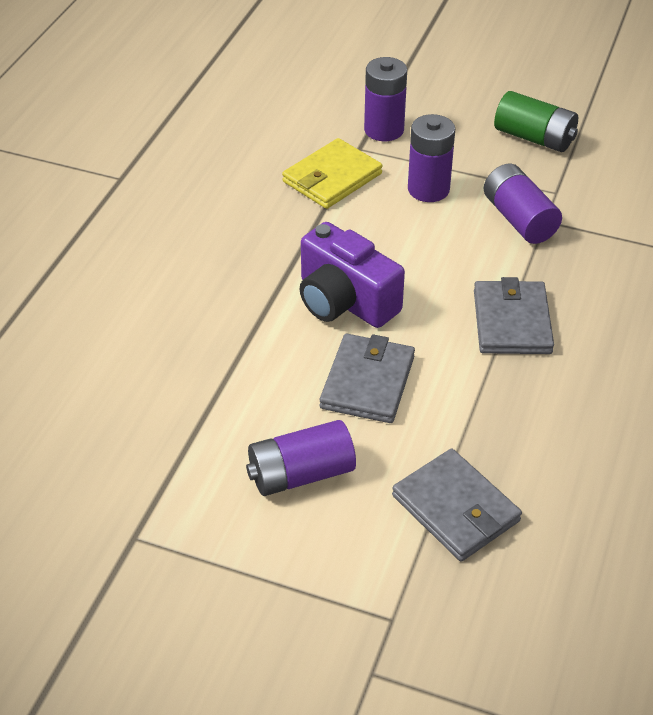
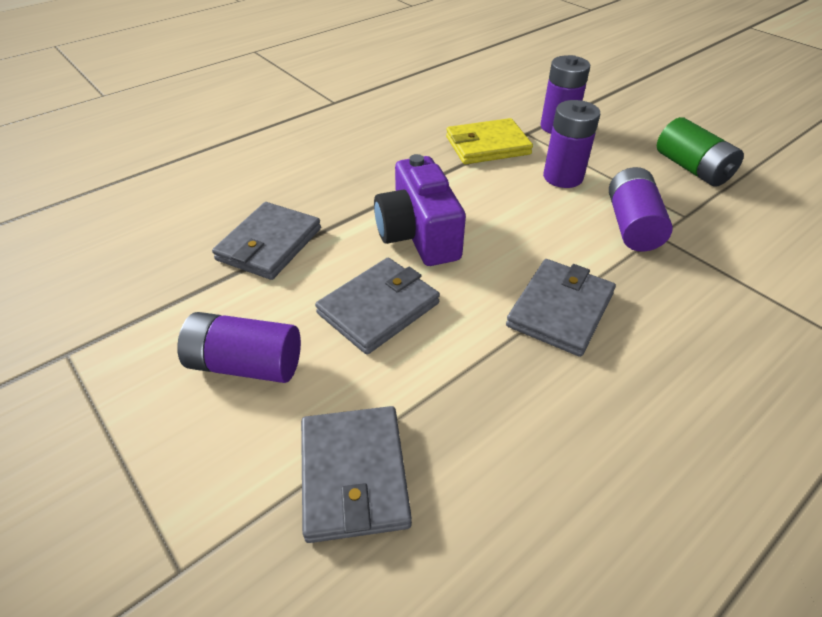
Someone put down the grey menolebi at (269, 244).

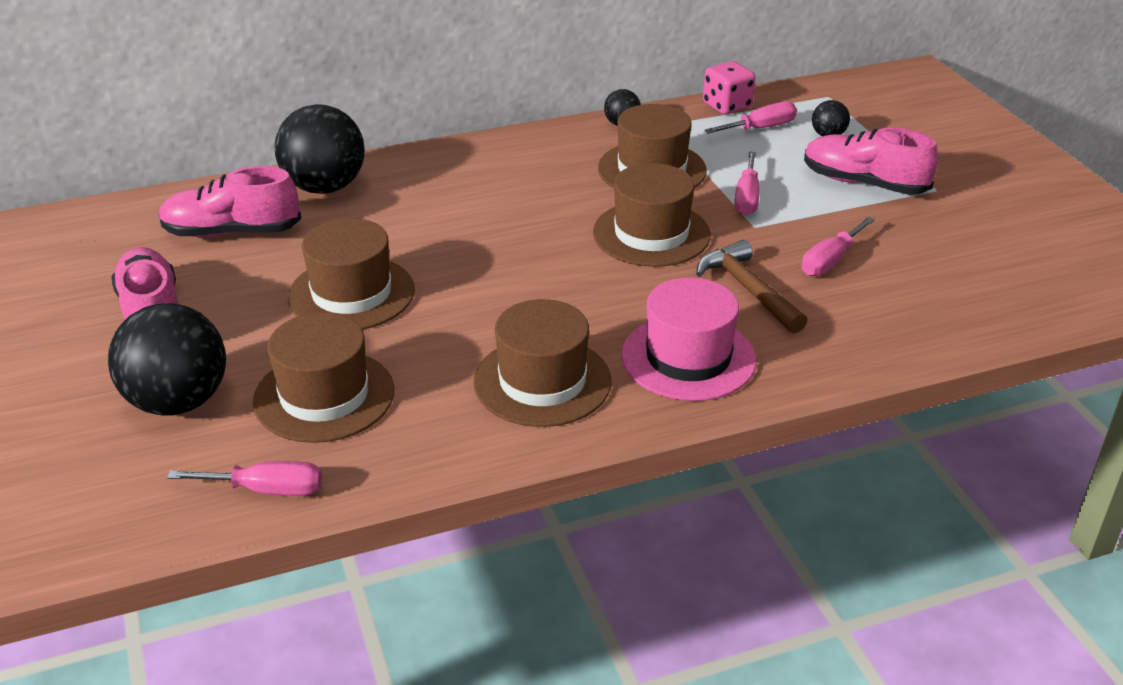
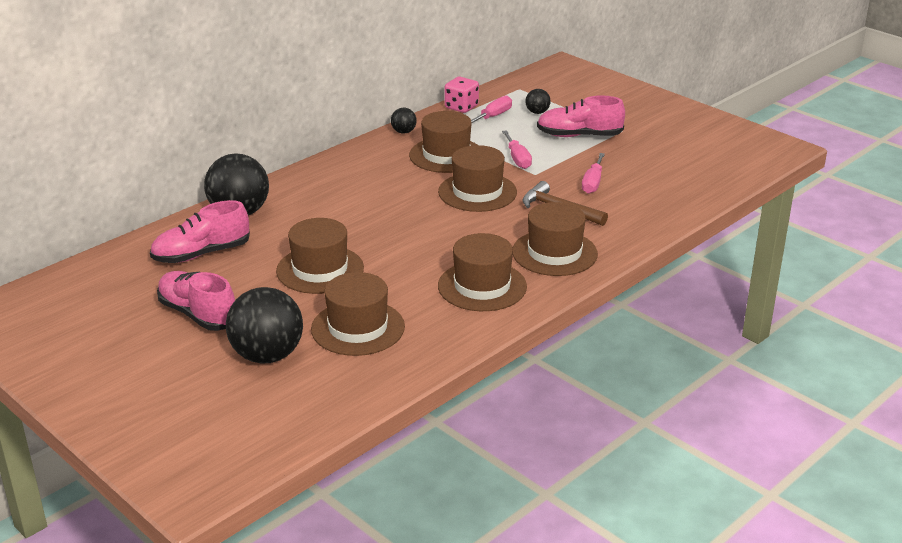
Someone repainted the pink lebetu at (688, 358), which became the brown lebetu at (554, 253).
Someone took away the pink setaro at (267, 490).

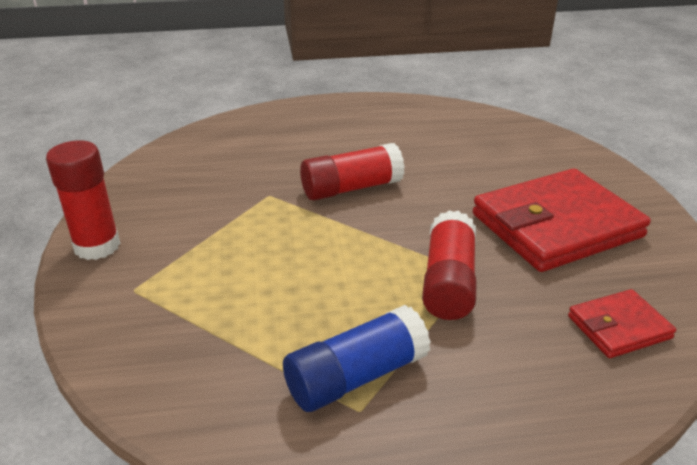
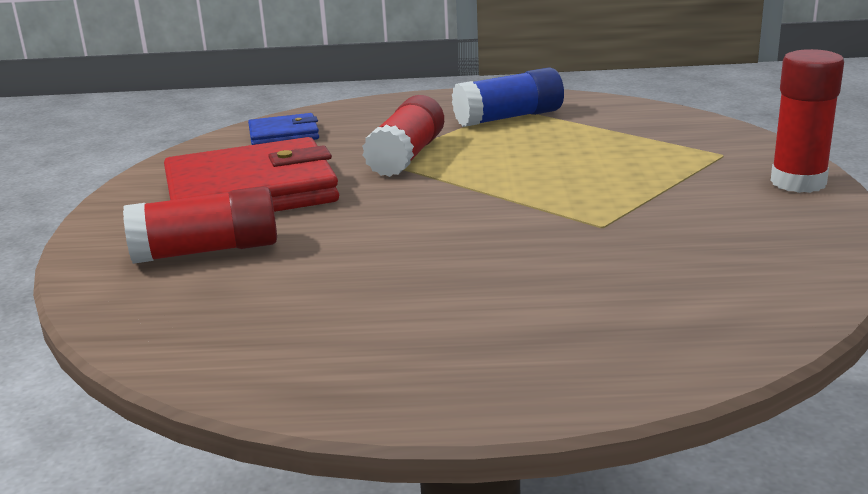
Someone carried the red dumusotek from (351, 188) to (207, 251).
Someone repainted the red menolebi at (619, 327), which became the blue menolebi at (284, 134).

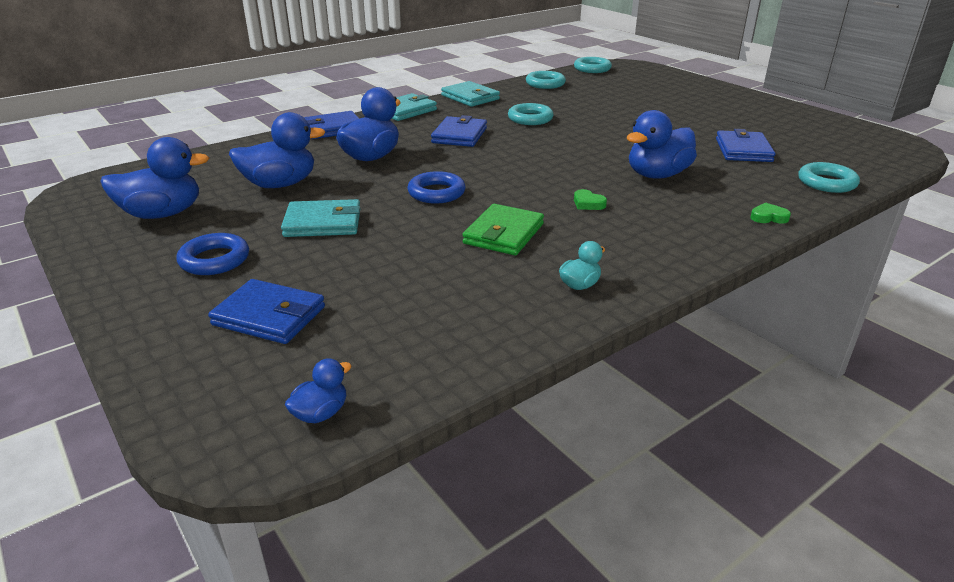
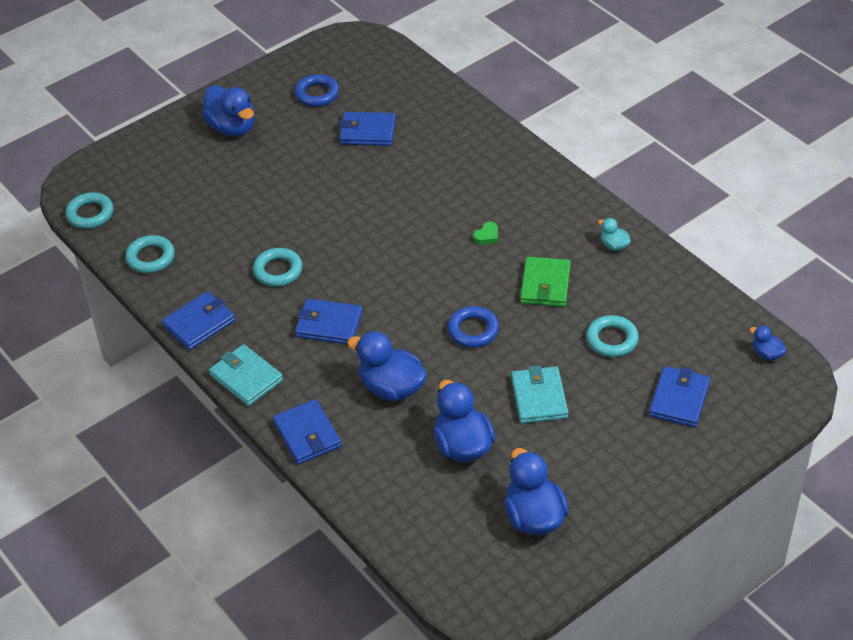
Someone repainted the turquoise menolebi at (470, 97), which became the blue menolebi at (199, 323).
Someone carried the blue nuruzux from (657, 175) to (232, 127).
Someone carried the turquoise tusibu from (826, 182) to (612, 340).
Someone took away the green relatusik at (768, 217).
Someone rotated the green menolebi at (503, 234) by 75 degrees clockwise.
Someone carried the blue tusibu from (214, 260) to (317, 94).

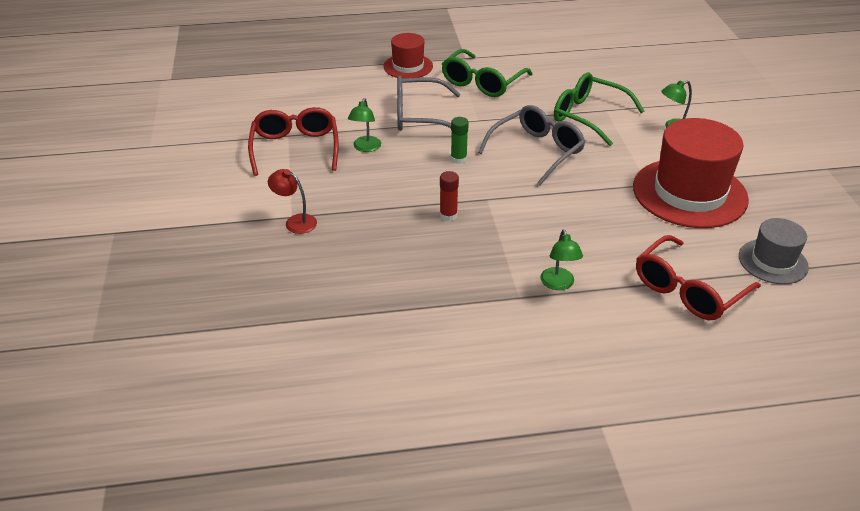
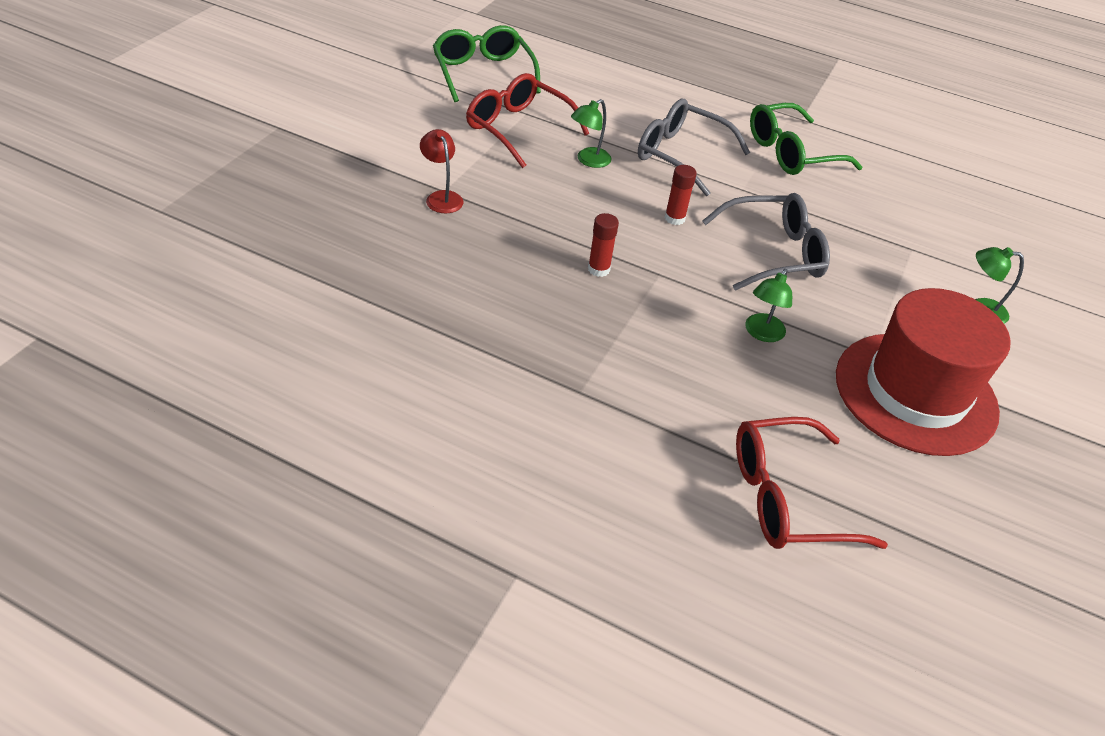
Someone took away the red lebetu at (408, 66).
Someone carried the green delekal from (589, 116) to (483, 73).
Someone rotated the red delekal at (295, 148) by 75 degrees counterclockwise.
Someone repainted the green dumusotek at (458, 159), which became the red dumusotek at (674, 218).
Someone took away the grey lebetu at (773, 261).
Someone carried the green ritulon from (558, 284) to (762, 333).

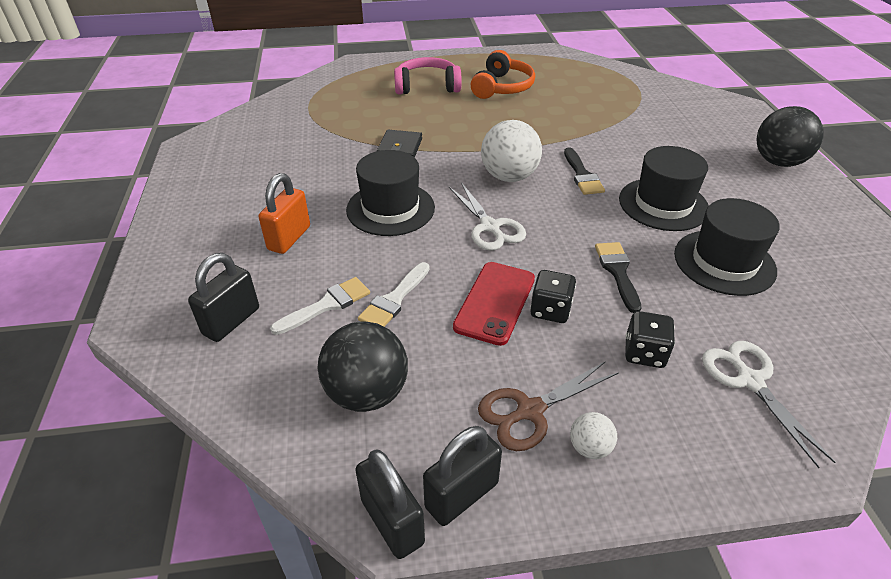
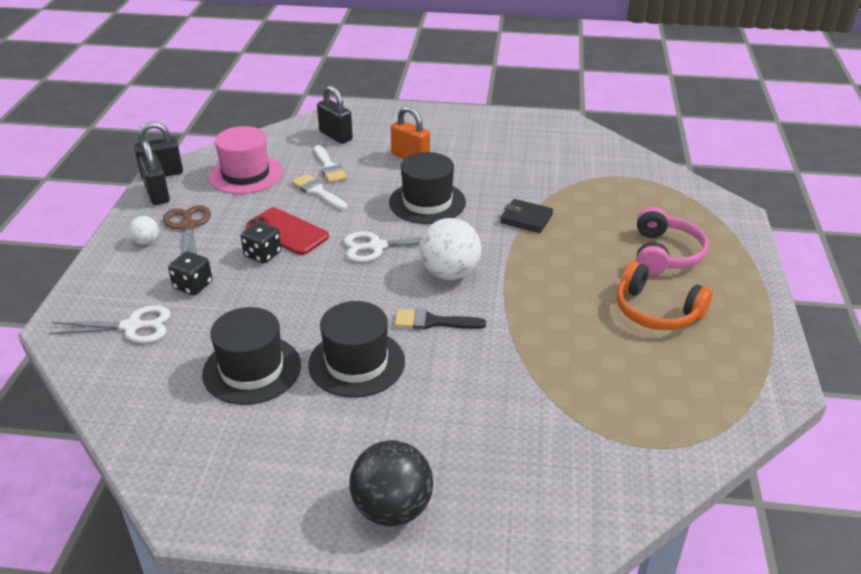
Someone took away the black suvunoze at (618, 272).
Someone swapped the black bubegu at (367, 393) for the pink lebetu at (245, 174).

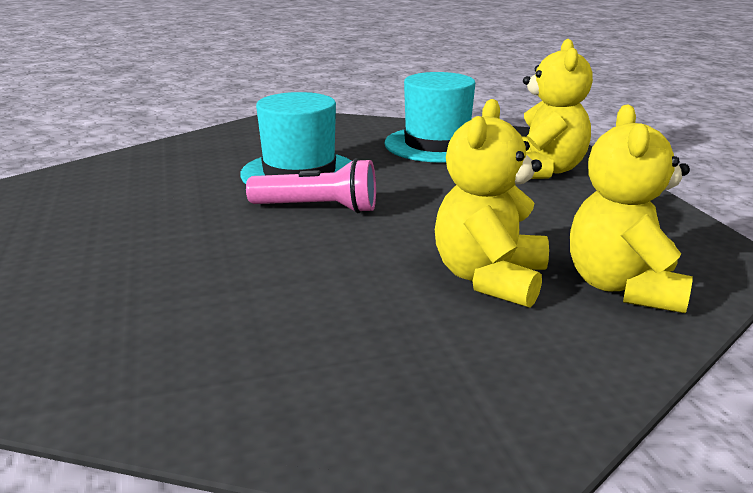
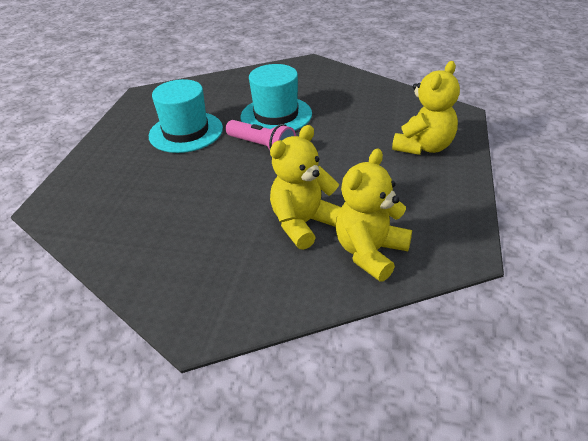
Someone carried the turquoise lebetu from (437, 145) to (186, 132).

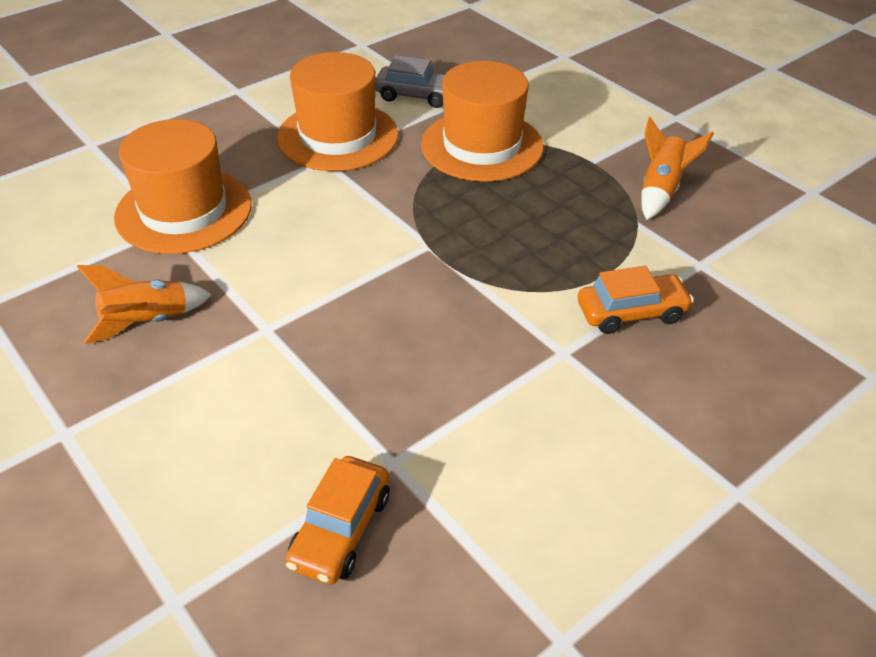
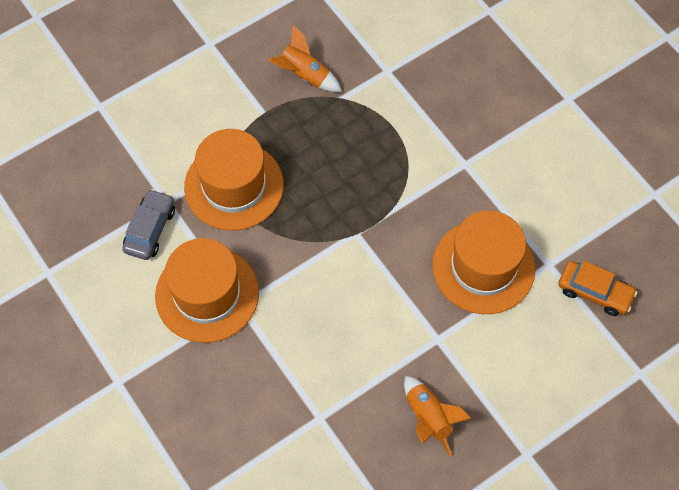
Someone carried the orange lebetu from (184, 211) to (483, 267).
Someone took away the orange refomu at (631, 312).

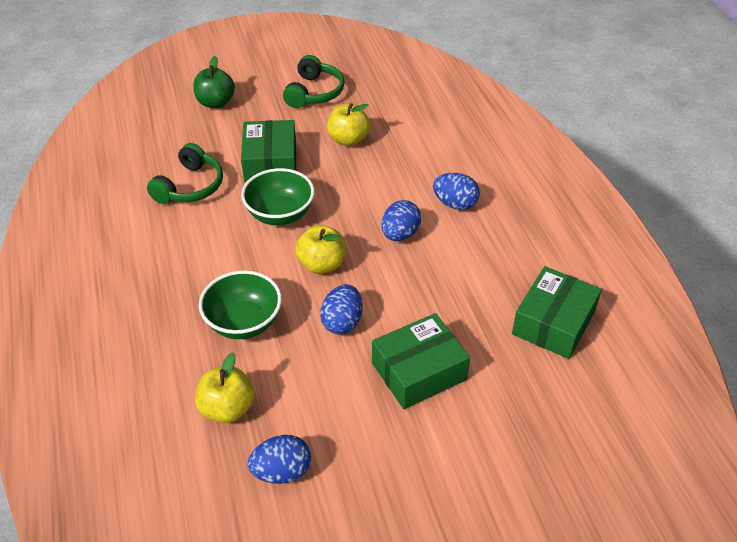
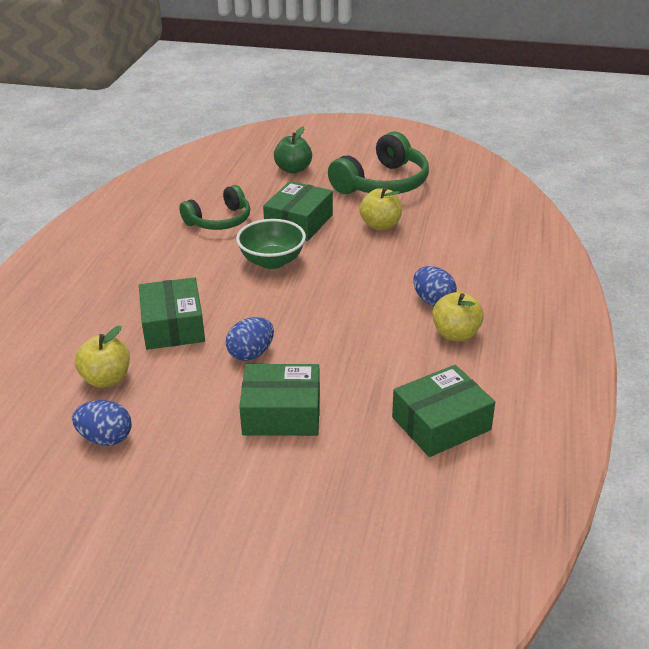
Someone scaled the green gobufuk at (314, 92) by 1.52.
Someone took away the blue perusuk at (400, 234).
Someone carried the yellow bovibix from (321, 264) to (455, 334).
Someone swapped the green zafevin at (244, 322) for the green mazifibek at (173, 326).

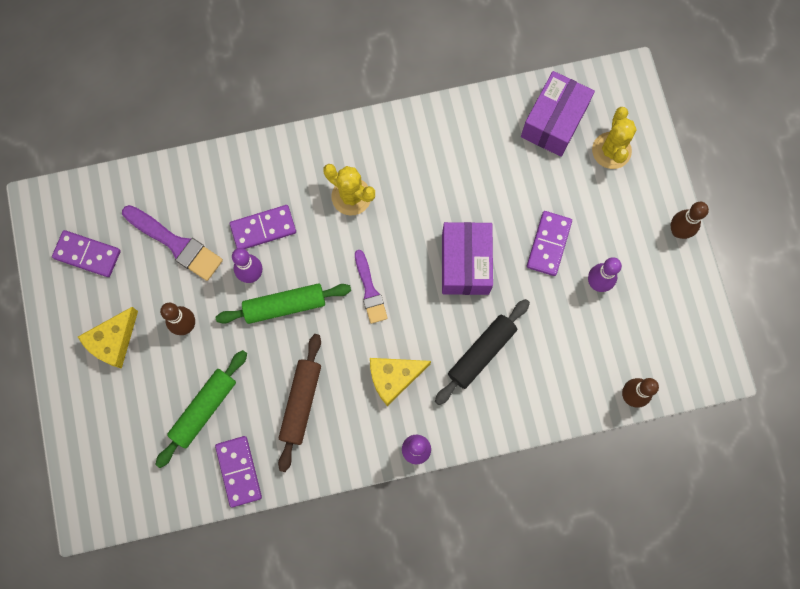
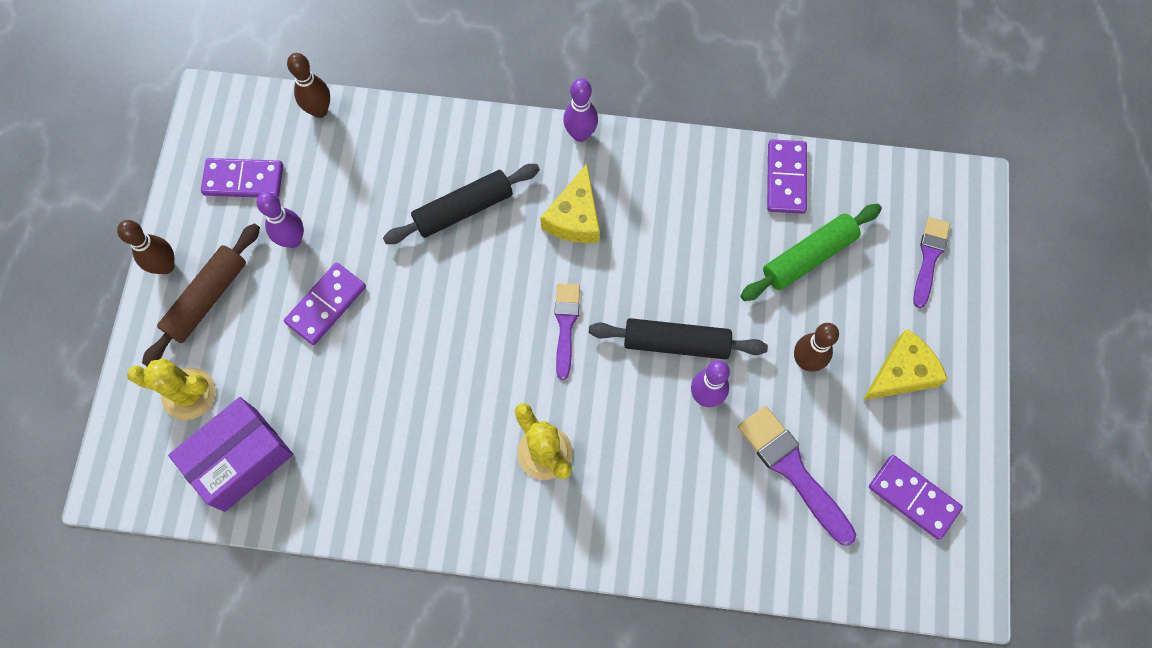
Someone rotated the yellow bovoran at (611, 150) by 75 degrees clockwise.
Someone carried the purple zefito from (263, 229) to (243, 180).
Someone took away the purple mazifibek at (465, 264).
Someone repainted the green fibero at (285, 306), which became the black fibero at (676, 343).
Someone carried the brown fibero from (301, 403) to (207, 298).
Someone rotated the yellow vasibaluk at (394, 377) by 105 degrees clockwise.
Someone put down the purple suvunoze at (929, 257).

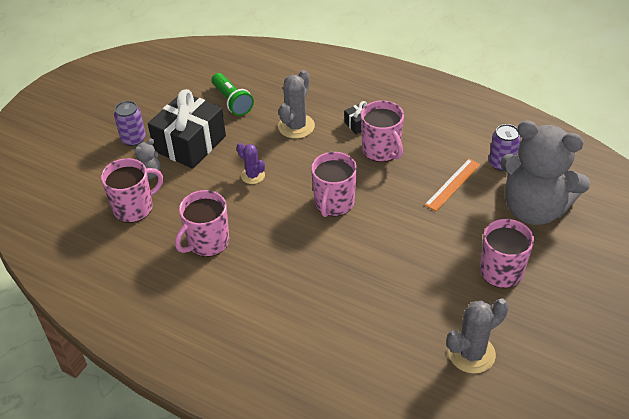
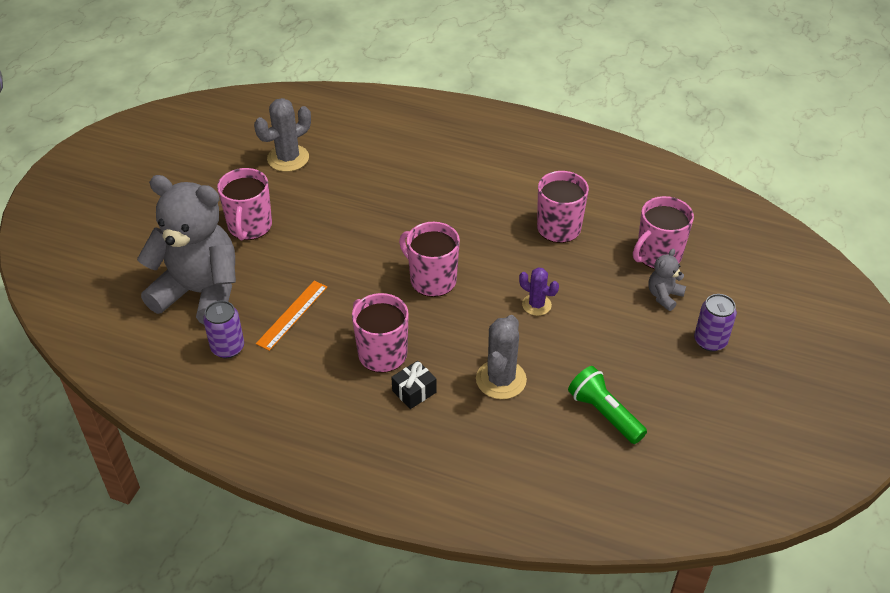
Someone took away the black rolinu at (190, 143).
Someone rotated the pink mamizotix at (334, 203) by 60 degrees counterclockwise.

